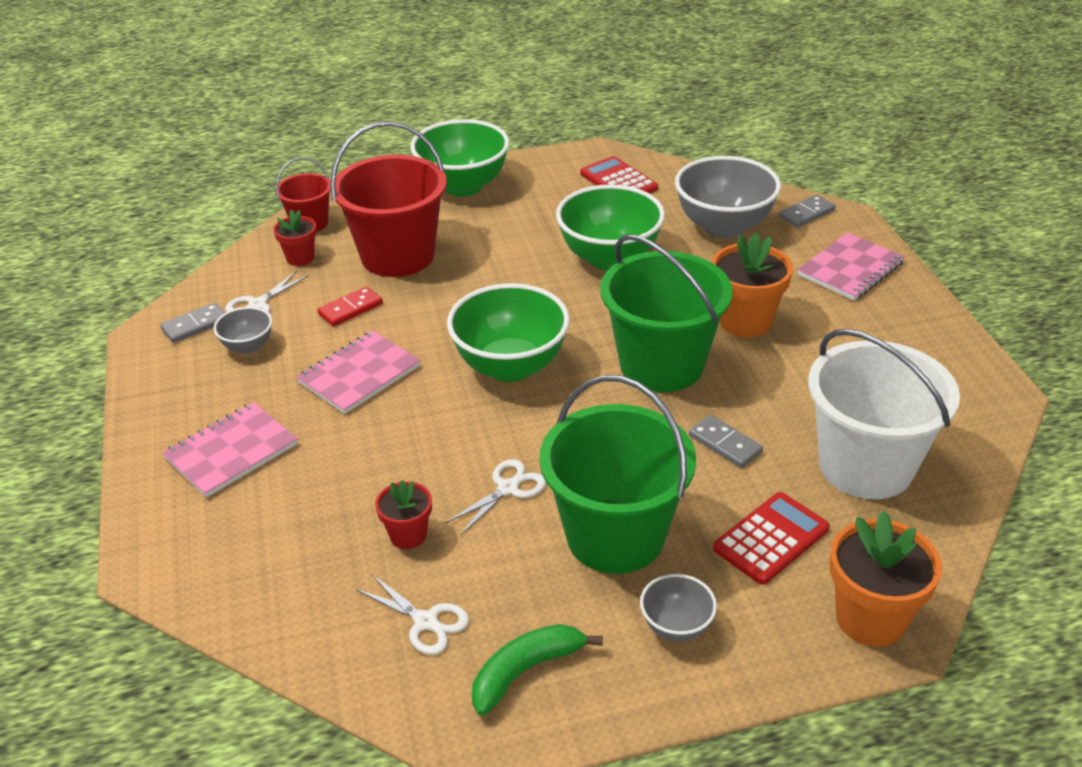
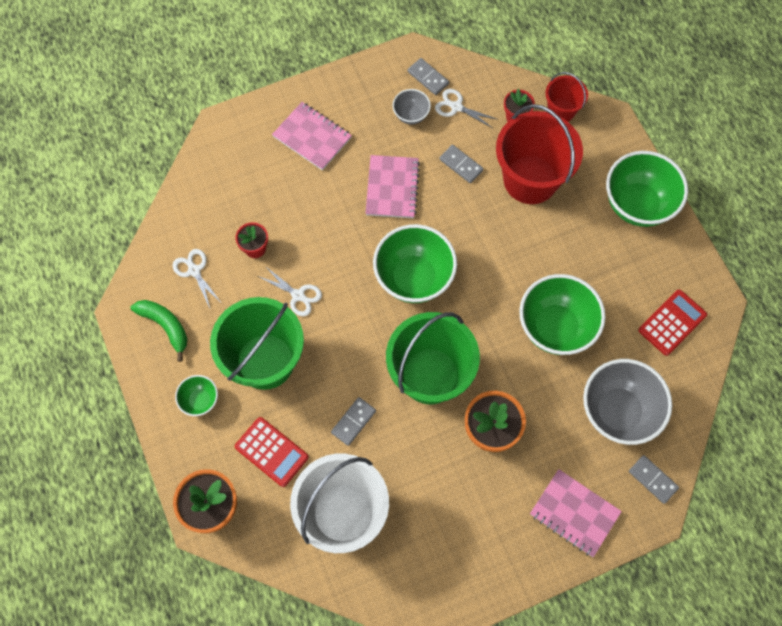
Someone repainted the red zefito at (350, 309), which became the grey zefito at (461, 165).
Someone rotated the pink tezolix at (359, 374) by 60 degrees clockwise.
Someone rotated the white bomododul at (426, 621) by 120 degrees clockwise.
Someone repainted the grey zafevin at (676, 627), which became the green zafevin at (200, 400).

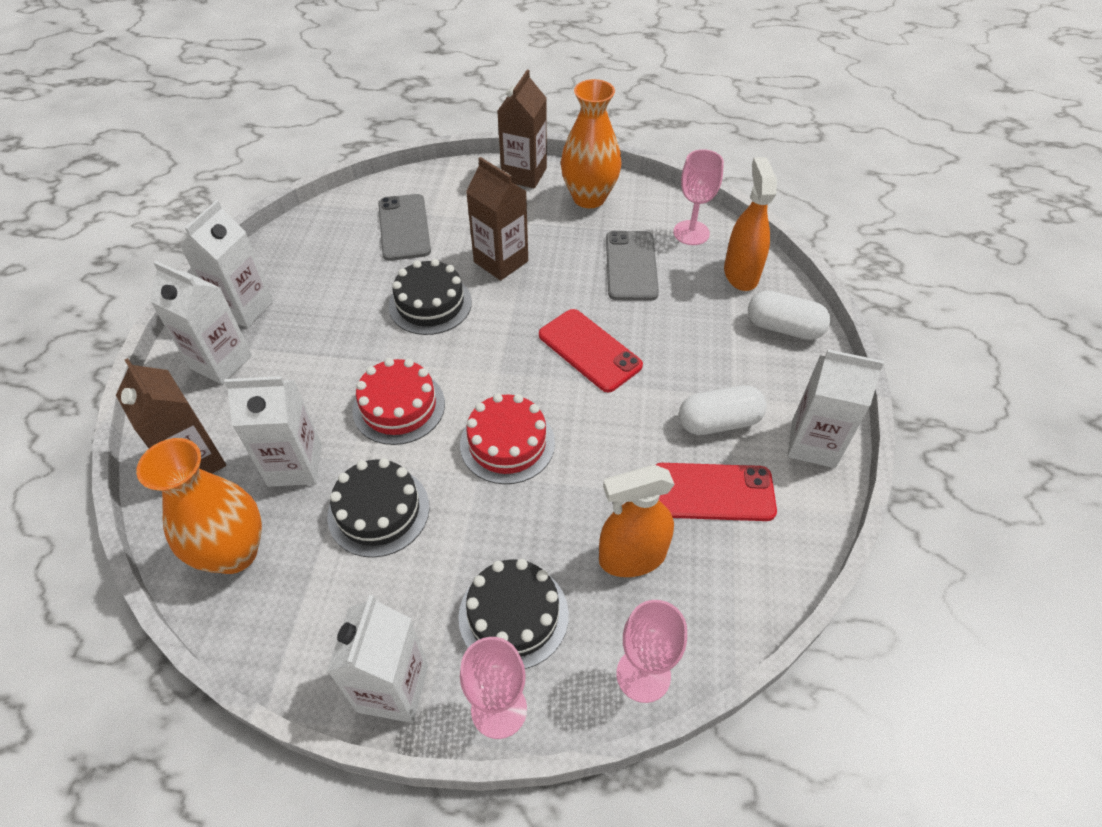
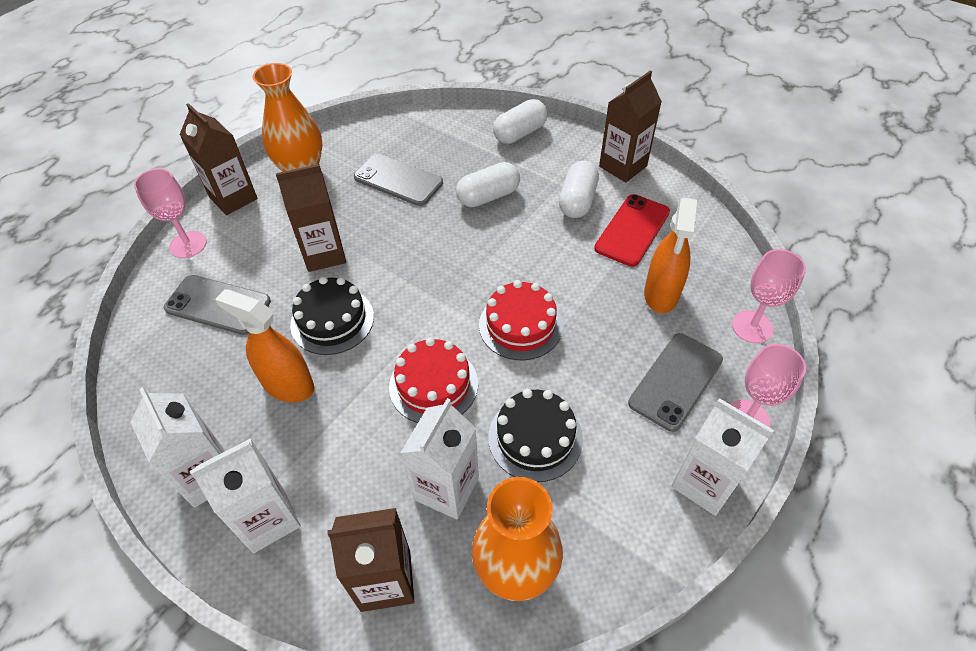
Someone carried the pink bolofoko from (691, 233) to (188, 245).
Someone carried the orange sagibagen from (741, 274) to (288, 385).
Someone took away the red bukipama at (589, 350).
Someone repainted the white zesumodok at (813, 444), which became the brown zesumodok at (623, 166).
Someone swapped the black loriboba at (513, 615) for the grey bukipama at (676, 381).
Someone put down the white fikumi at (488, 196).

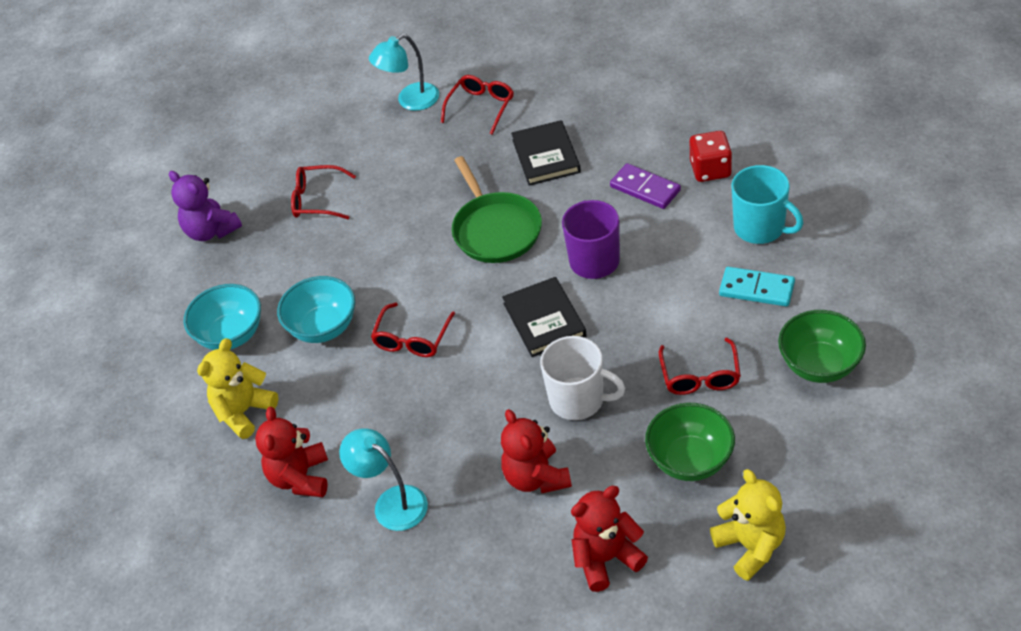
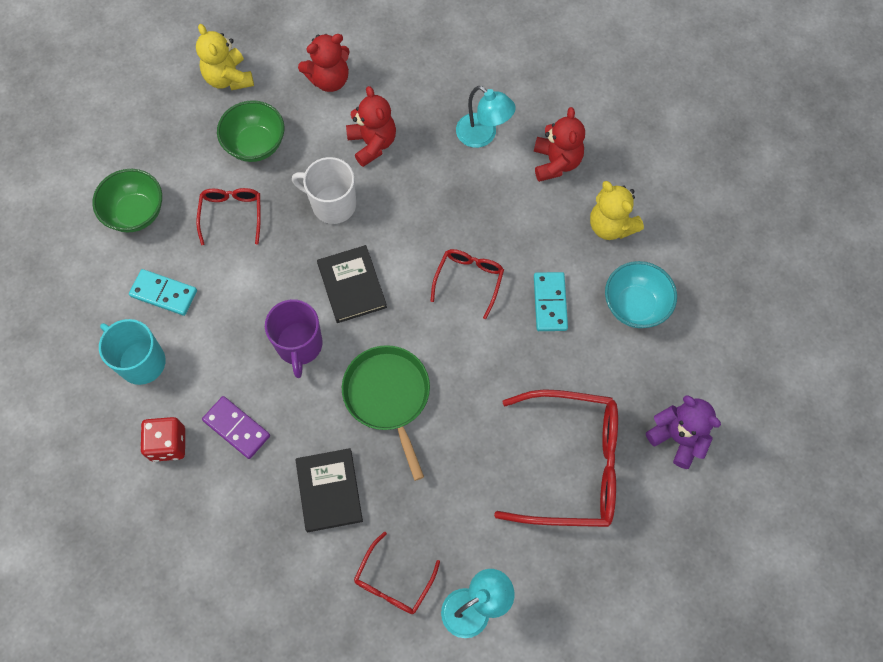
Someone scaled the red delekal at (318, 200) by 1.95.
Someone swapped the turquoise zafevin at (323, 327) for the turquoise zefito at (550, 303).
Someone rotated the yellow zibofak at (244, 412) by 105 degrees clockwise.

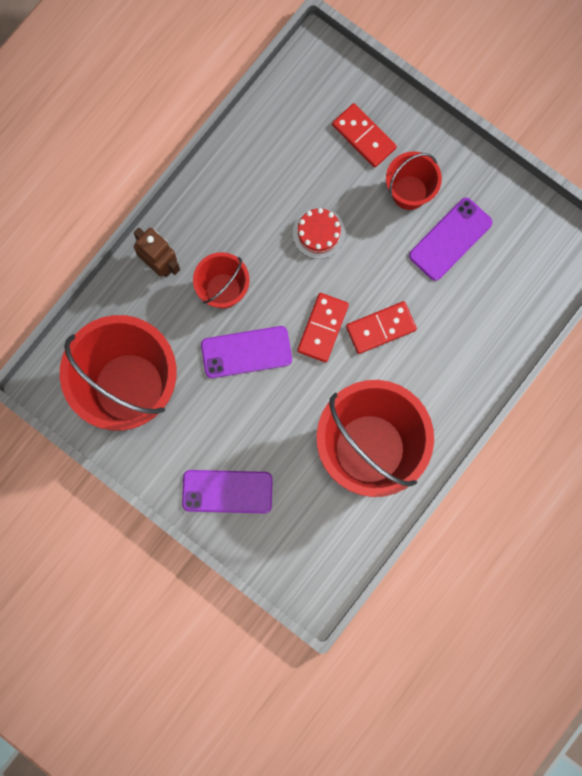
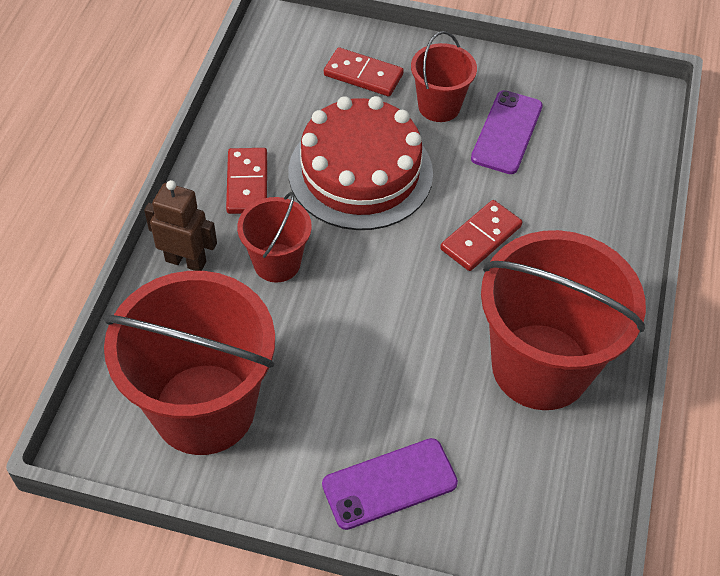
Someone scaled the red loriboba at (318, 233) by 2.24.
Someone carried the red zefito from (323, 328) to (247, 183).
Someone took away the purple bukipama at (246, 352).

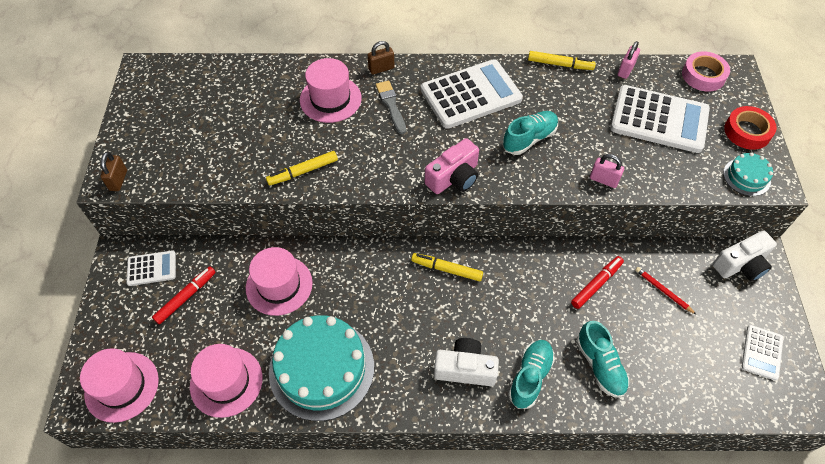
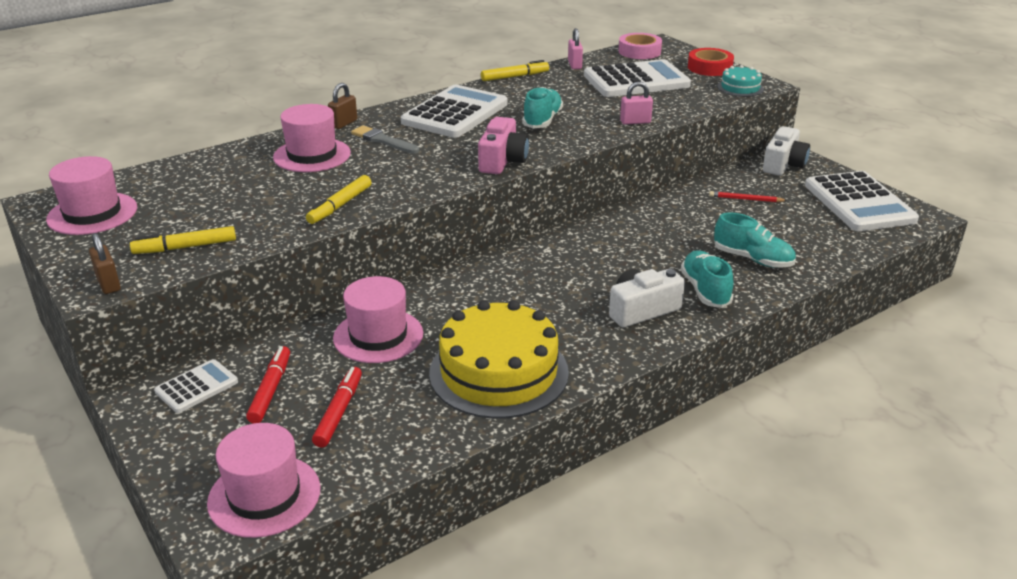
Someone carried the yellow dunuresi from (447, 269) to (185, 247).
Someone carried the red dunuresi from (596, 284) to (339, 412).
Someone repainted the turquoise loriboba at (321, 368), which became the yellow loriboba at (498, 372).
Someone scaled the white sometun at (761, 352) by 1.98.
Someone carried the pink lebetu from (226, 382) to (92, 213).

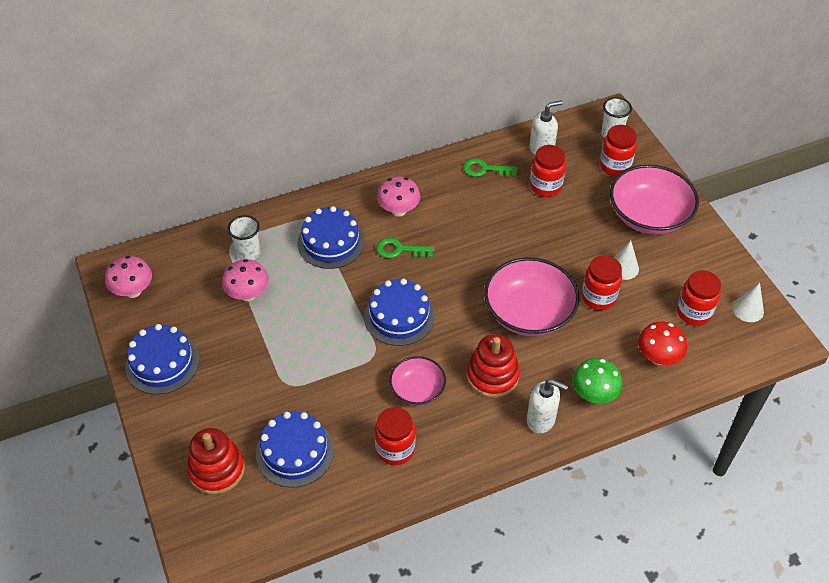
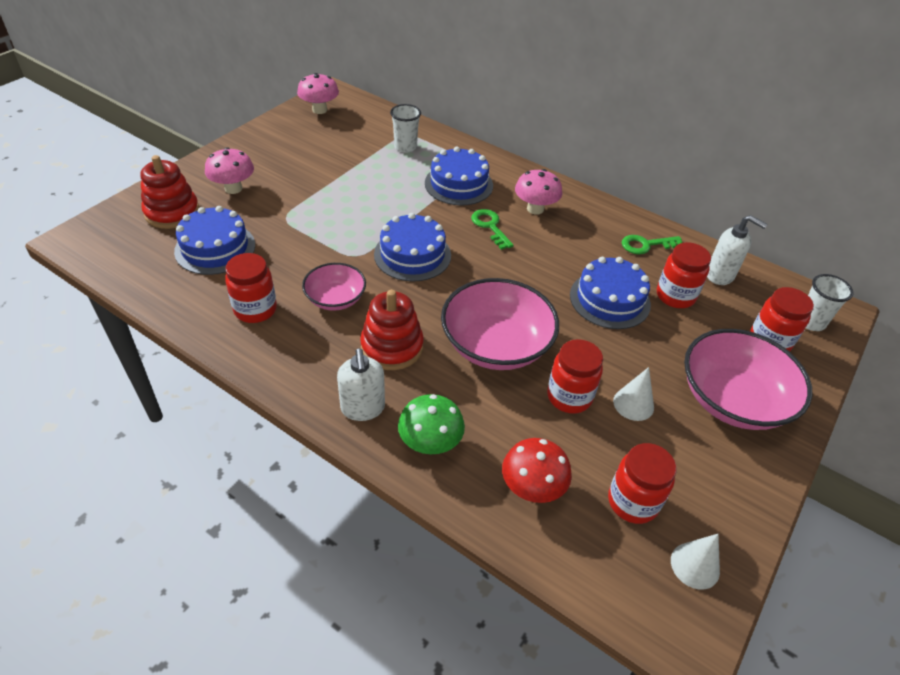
Someone rotated the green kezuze at (485, 169) by 75 degrees counterclockwise.
Someone carried the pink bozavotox from (248, 294) to (233, 188).
Someone carried the blue loriboba from (162, 363) to (609, 299).

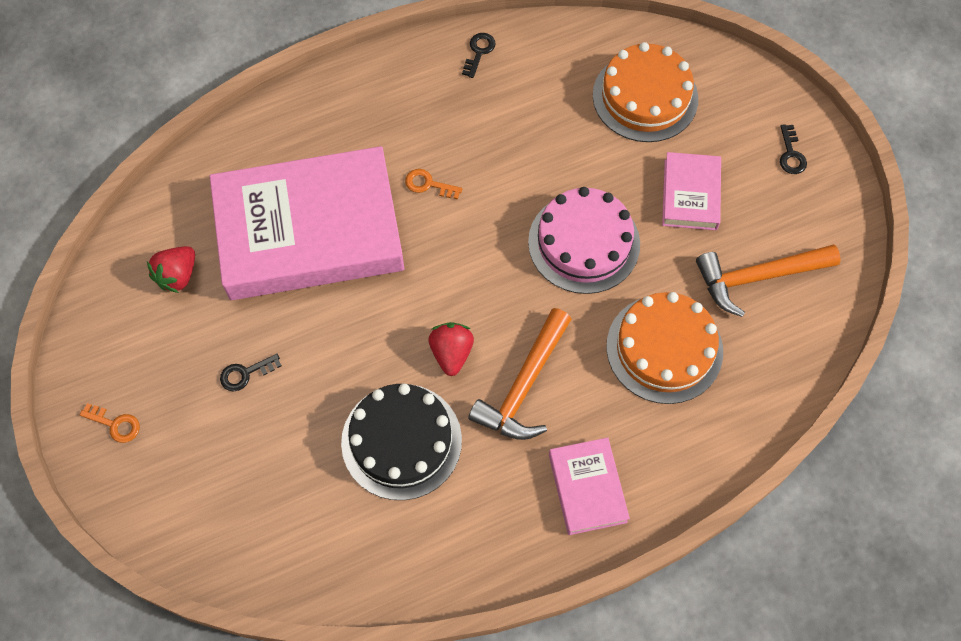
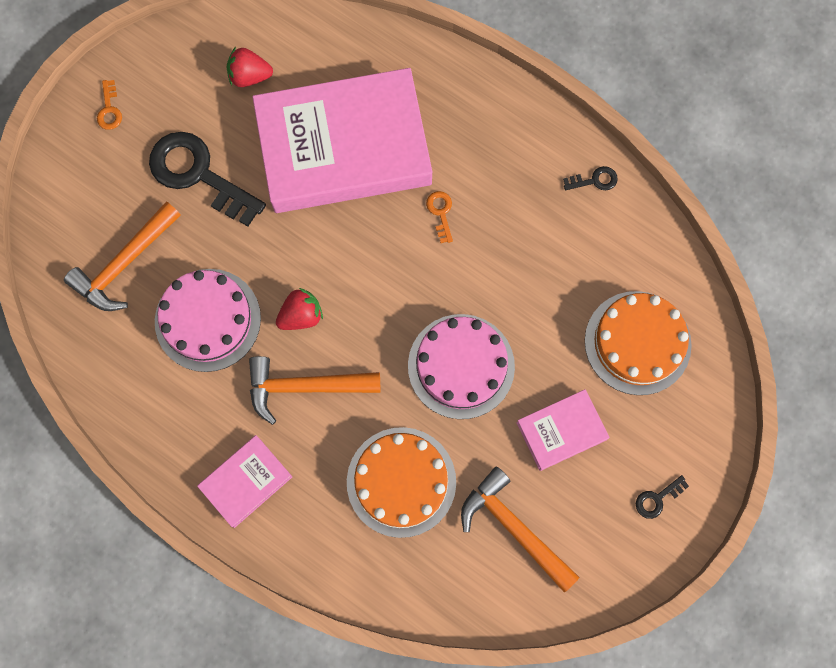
Someone rotated the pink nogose at (309, 231) by 60 degrees counterclockwise.
Someone scaled the black kezuze at (245, 373) by 2.39.
Someone repainted the black loriboba at (401, 441), which became the pink loriboba at (207, 320).
Someone put down the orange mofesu at (124, 264).

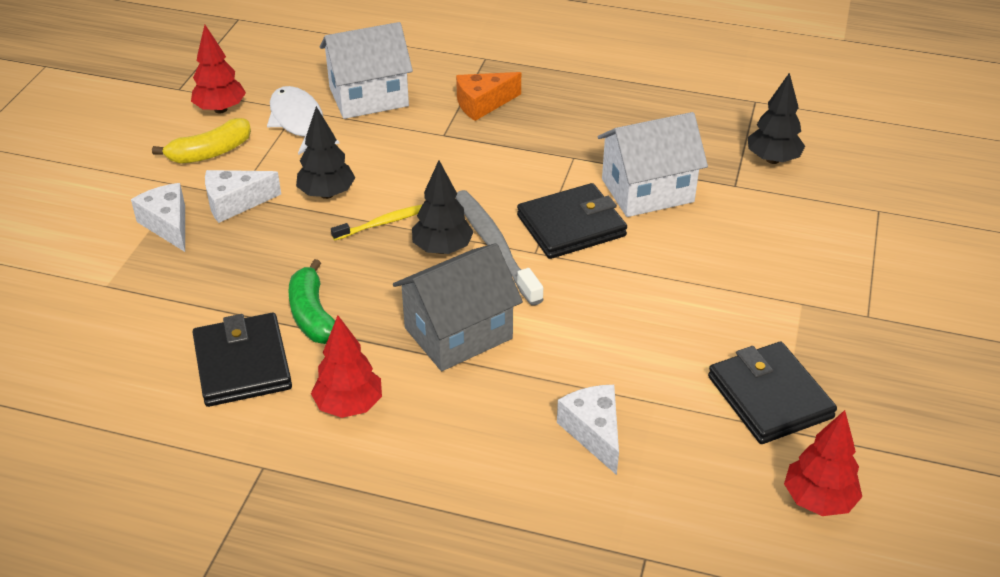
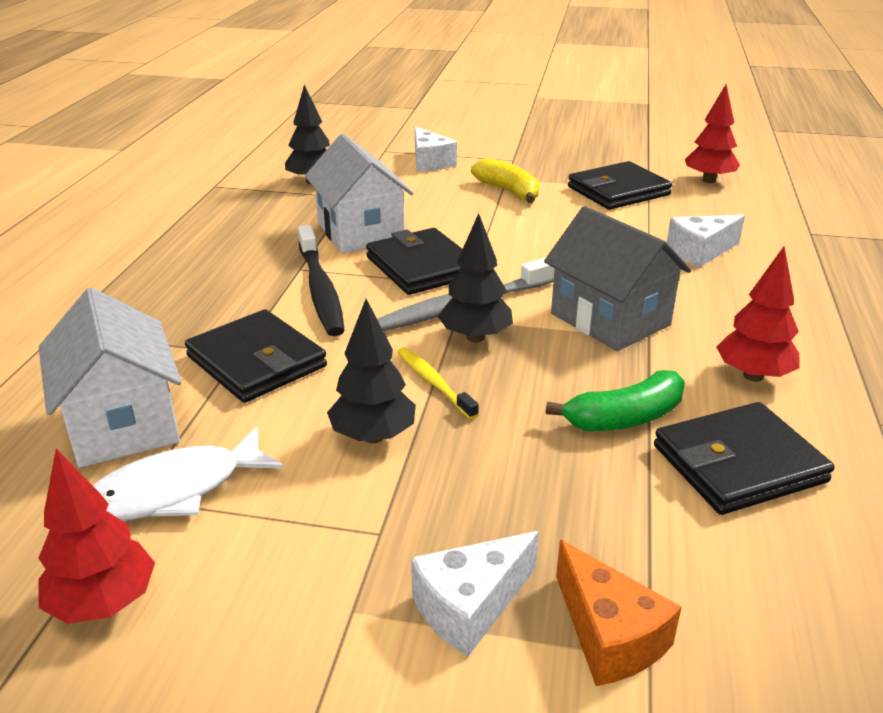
Someone carried the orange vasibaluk from (482, 104) to (609, 635).
Someone carried the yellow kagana from (210, 153) to (508, 191).
Someone carried the white vasibaluk from (235, 203) to (429, 162).
Someone put down the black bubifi at (320, 289).
Someone put down the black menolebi at (256, 361).

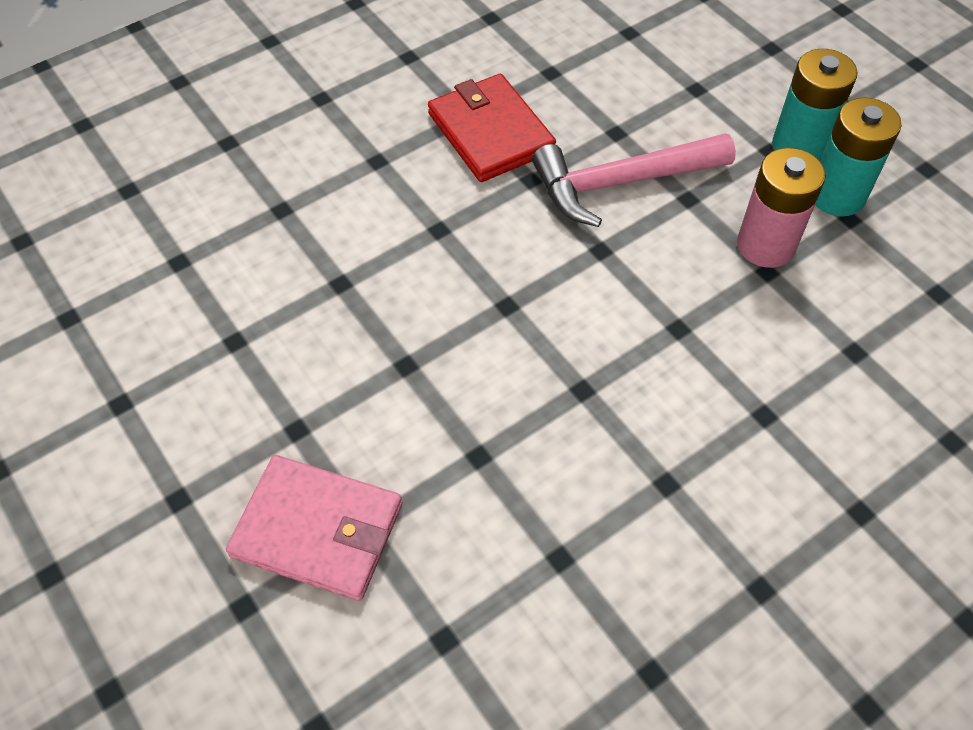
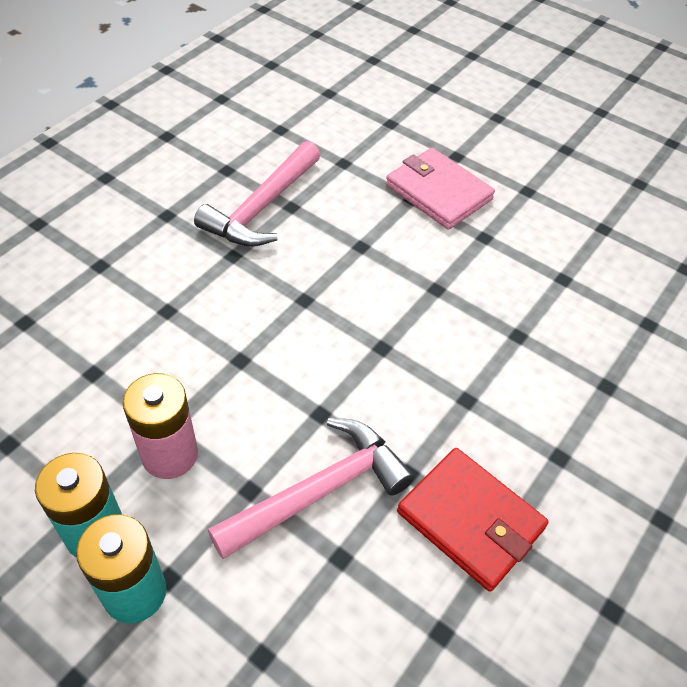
Someone rotated the pink menolebi at (318, 530) by 45 degrees clockwise.
Someone put down the pink mofesu at (262, 208).

